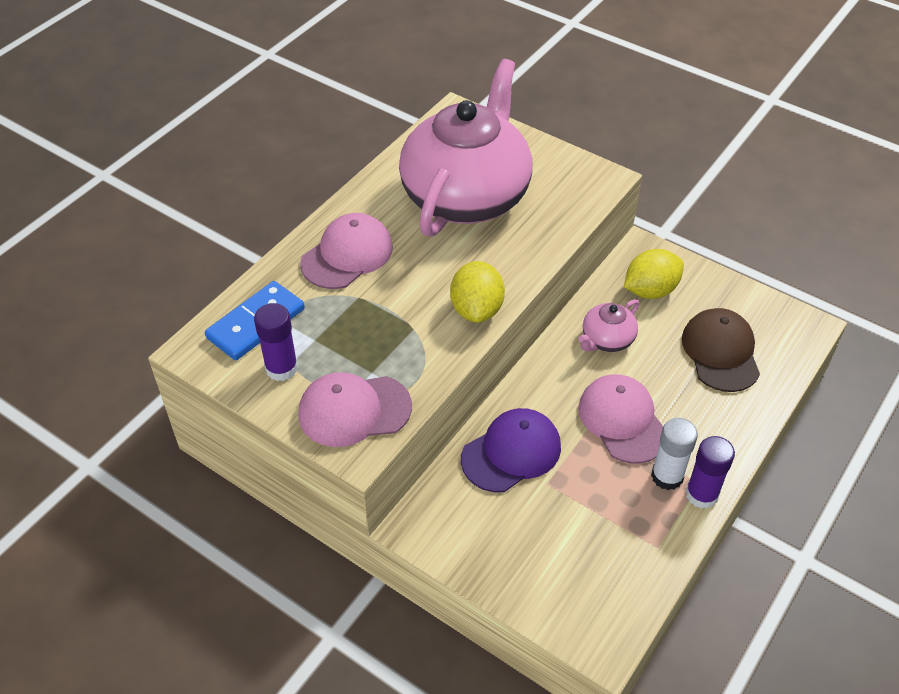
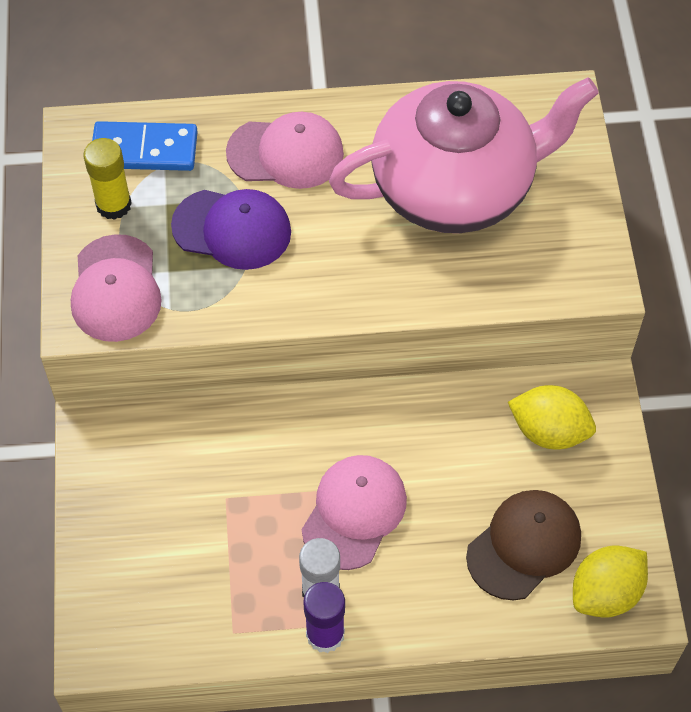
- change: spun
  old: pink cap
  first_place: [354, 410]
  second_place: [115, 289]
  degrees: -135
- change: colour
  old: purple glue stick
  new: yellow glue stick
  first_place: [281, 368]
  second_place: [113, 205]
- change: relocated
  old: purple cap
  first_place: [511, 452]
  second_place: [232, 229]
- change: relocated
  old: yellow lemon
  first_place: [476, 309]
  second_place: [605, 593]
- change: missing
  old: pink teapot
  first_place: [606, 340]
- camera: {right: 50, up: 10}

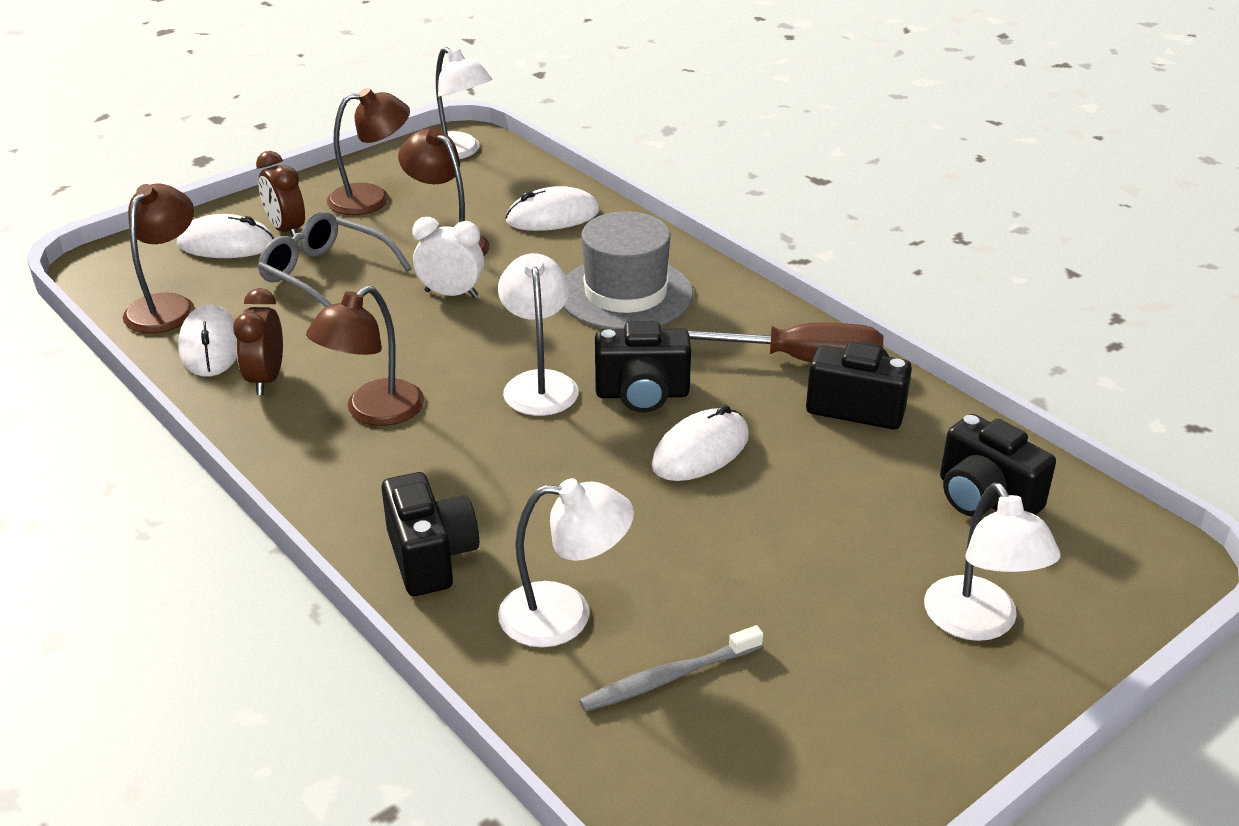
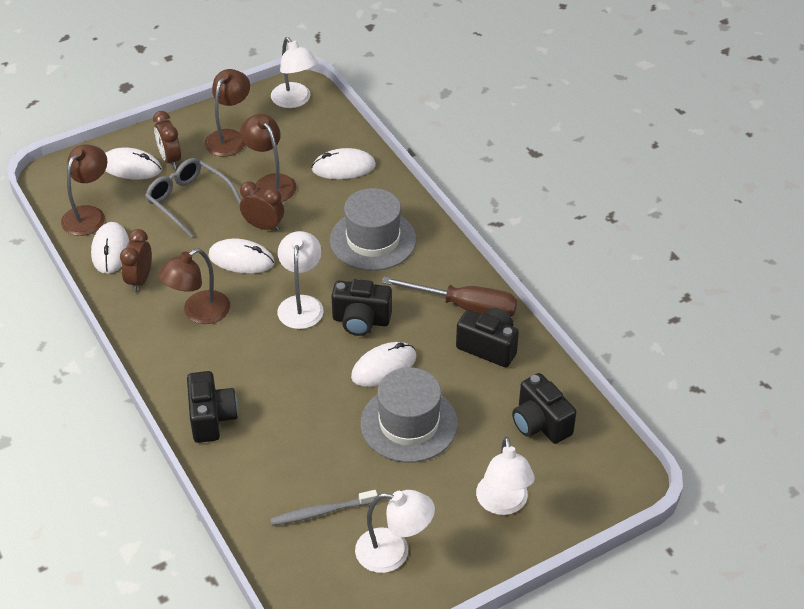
- change: spun
  old: brown lamp
  first_place: [372, 198]
  second_place: [229, 137]
  degrees: -60
- change: appeared
  new: white mouse
  second_place: [241, 259]
- change: colour
  old: white clock
  new: brown clock
  first_place: [451, 294]
  second_place: [263, 226]
- change: relocated
  old: white lamp
  first_place: [565, 615]
  second_place: [393, 552]
- change: appeared
  new: grey hat
  second_place: [409, 423]
- camera: {right: 10, up: 10}

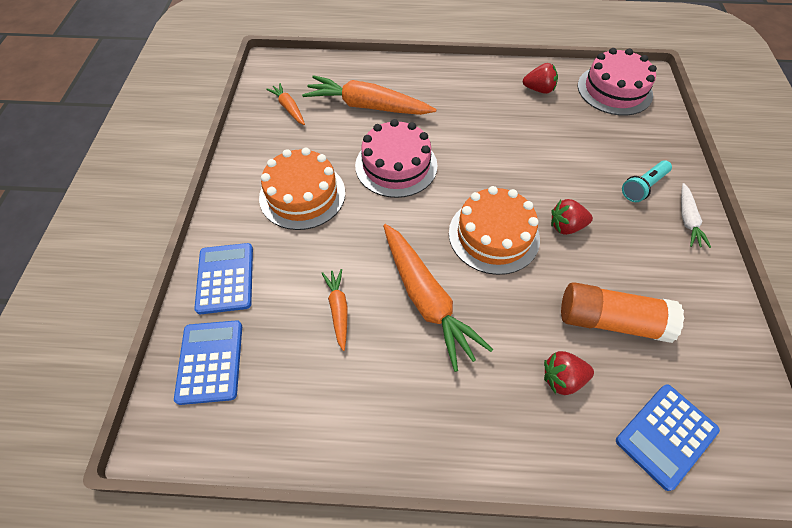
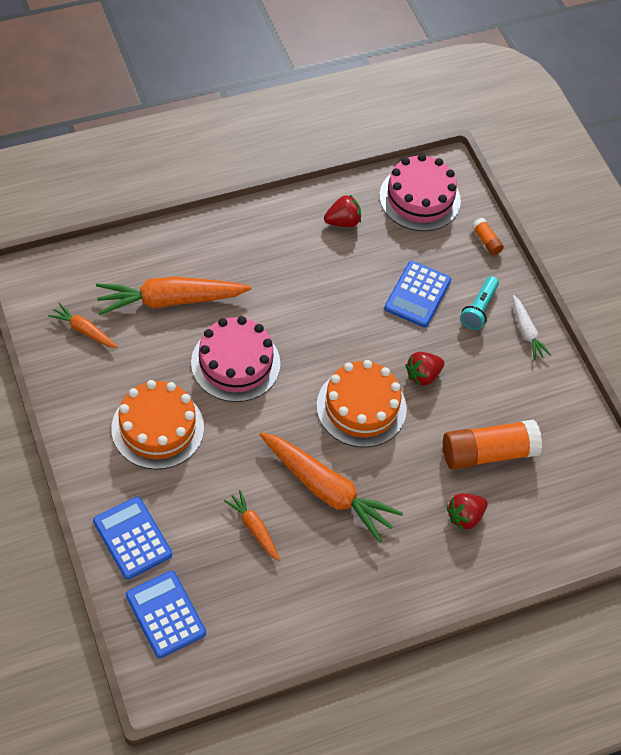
- change: relocated
  old: blue calculator
  first_place: [666, 435]
  second_place: [417, 294]
- change: appeared
  new: orange glue stick
  second_place: [486, 241]
- camera: {right: -30, up: 0}

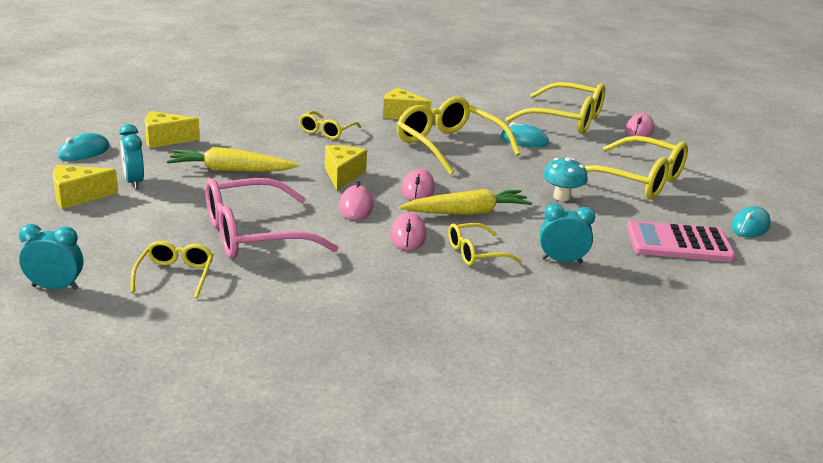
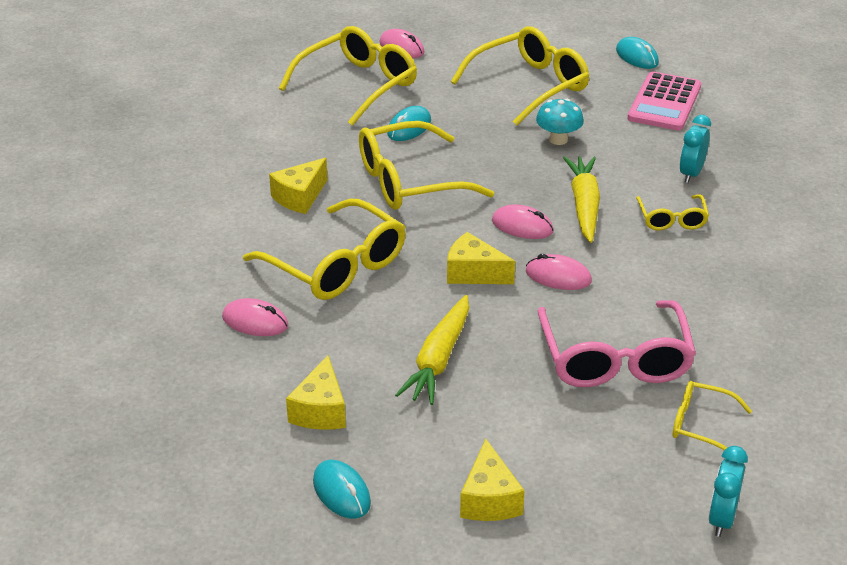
- change: relocated
  old: pink mouse
  first_place: [408, 235]
  second_place: [255, 321]
- change: size
  old: yellow glasses
  first_place: [326, 131]
  second_place: [336, 266]
  factor: 1.92
- change: missing
  old: turquoise clock
  first_place: [134, 182]
- camera: {right: -70, up: 10}

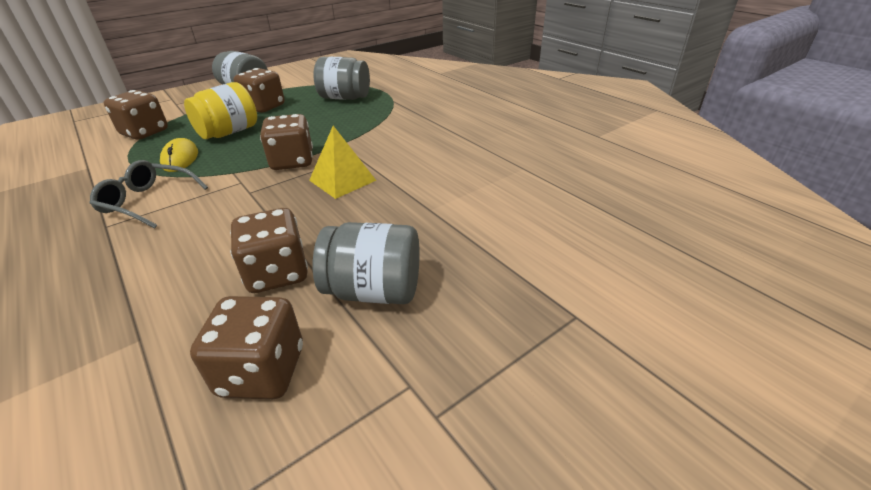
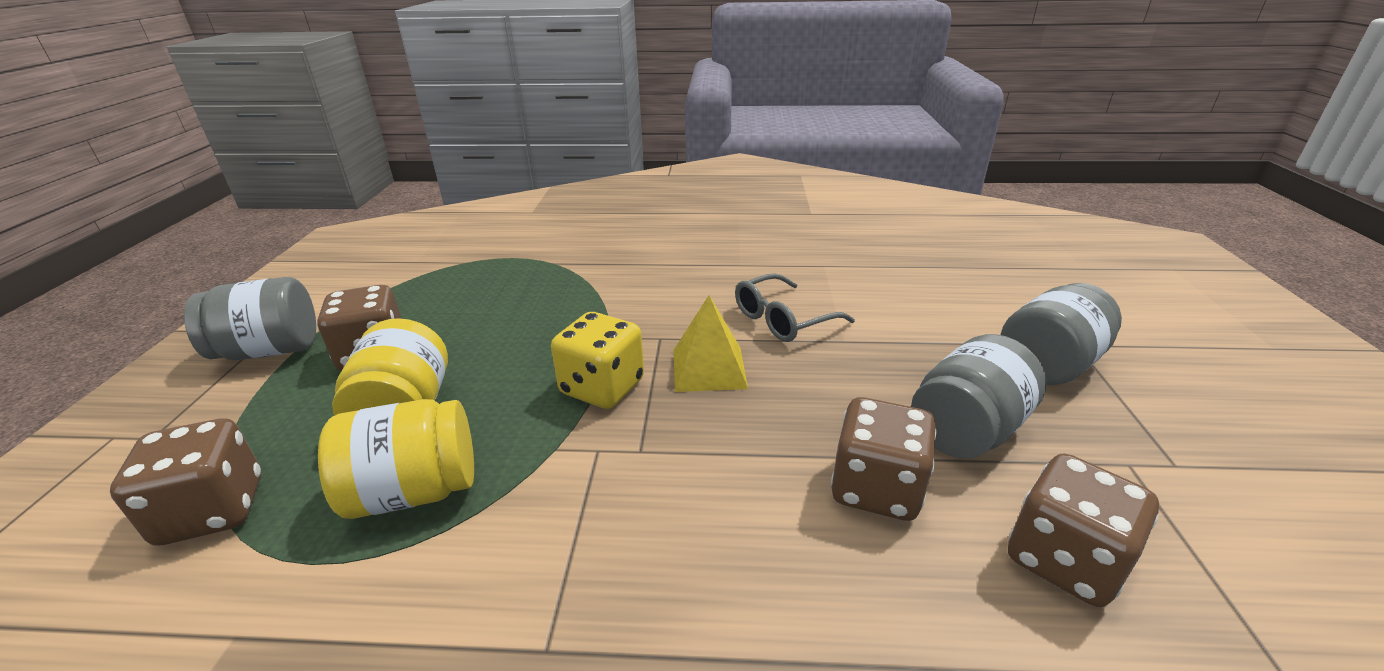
- change: exchanged
  old: yellow mouse
  new: yellow jar
  first_place: [180, 158]
  second_place: [414, 491]
- change: colour
  old: brown dice
  new: yellow dice
  first_place: [292, 161]
  second_place: [602, 387]
- change: relocated
  old: grey glasses
  first_place: [148, 201]
  second_place: [783, 319]
- change: relocated
  old: grey jar
  first_place: [345, 98]
  second_place: [1048, 364]
- camera: {right: -50, up: -5}

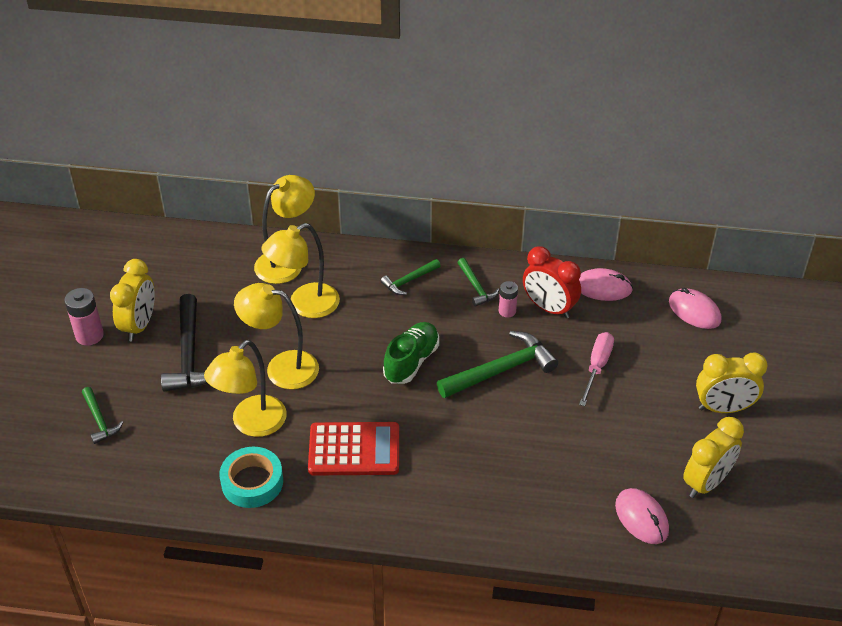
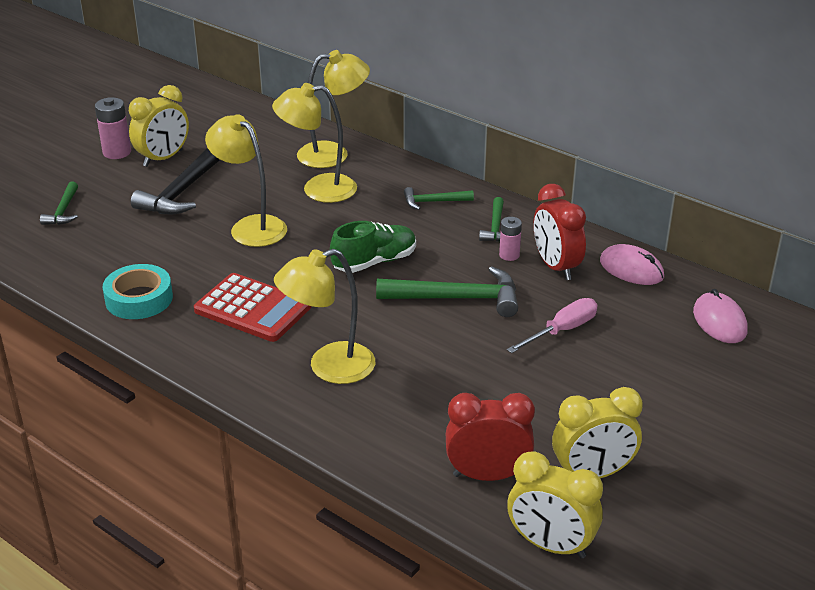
- change: relocated
  old: yellow lamp
  first_place: [251, 424]
  second_place: [329, 367]
- change: exchanged
  old: pink mouse
  new: red clock
  first_place: [641, 518]
  second_place: [487, 475]
- change: relocated
  old: yellow clock
  first_place: [723, 408]
  second_place: [550, 545]
- camera: {right: 30, up: -10}

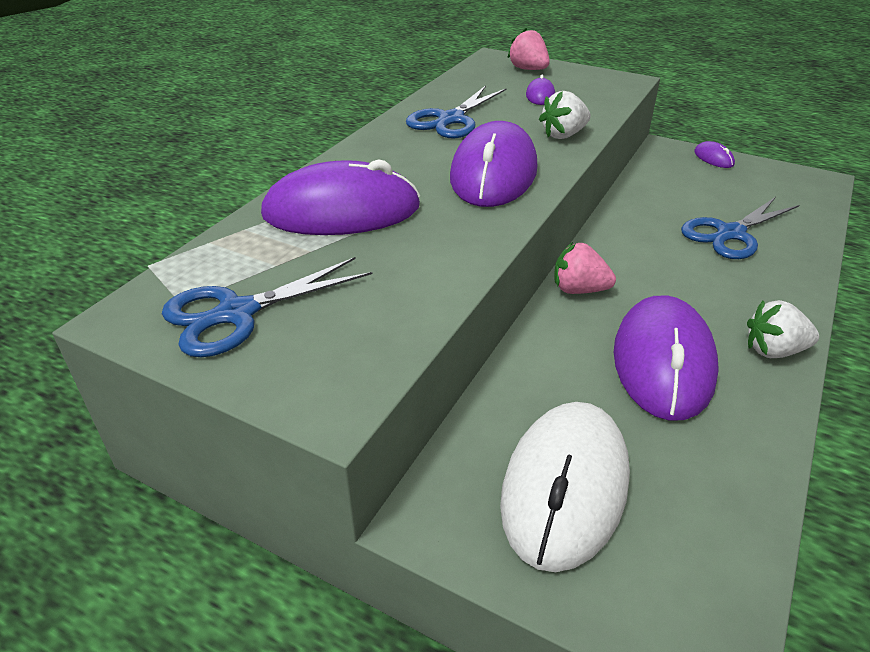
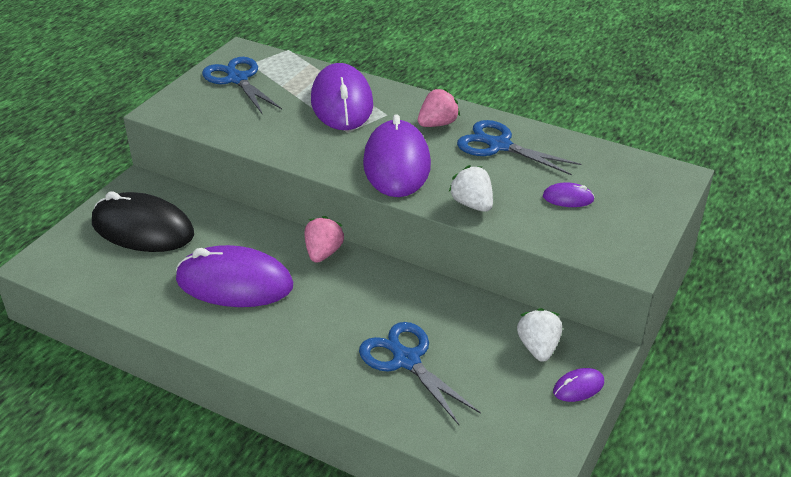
- change: colour
  old: white mouse
  new: black mouse
  first_place: [565, 487]
  second_place: [142, 229]
- change: spun
  old: purple mouse
  first_place: [494, 173]
  second_place: [396, 164]
  degrees: 75
- change: relocated
  old: pink strawberry
  first_place: [528, 69]
  second_place: [437, 124]
- change: relocated
  old: white strawberry
  first_place: [773, 350]
  second_place: [538, 348]
- camera: {right: 90, up: 0}

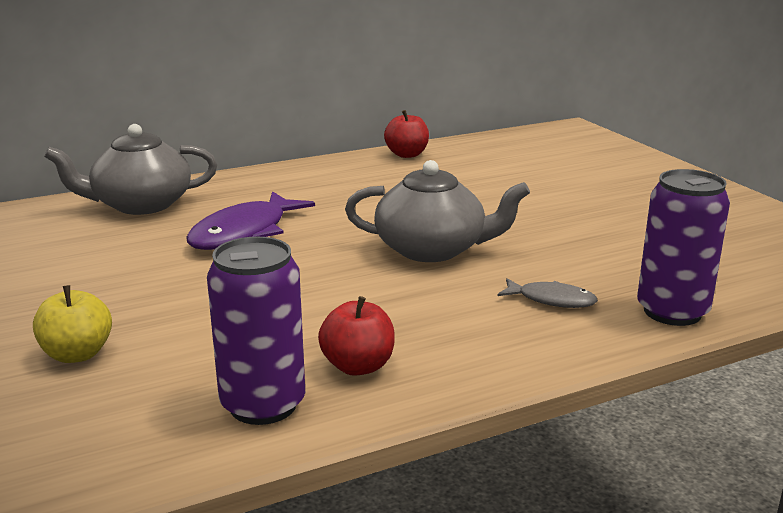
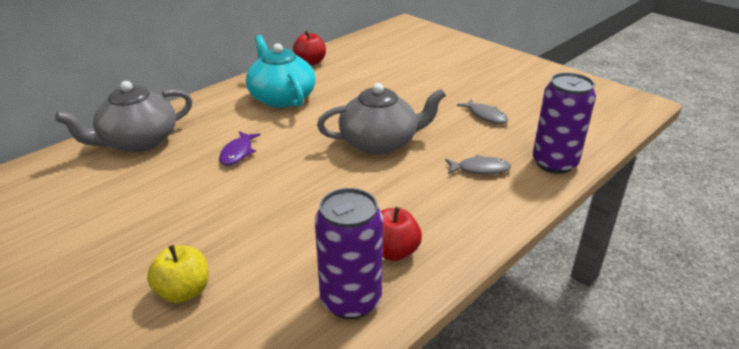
- change: size
  old: purple fish
  first_place: [244, 233]
  second_place: [238, 153]
  factor: 0.54
- change: appeared
  new: turquoise teapot
  second_place: [281, 97]
- change: appeared
  new: grey fish
  second_place: [485, 116]
- camera: {right: -20, up: 10}

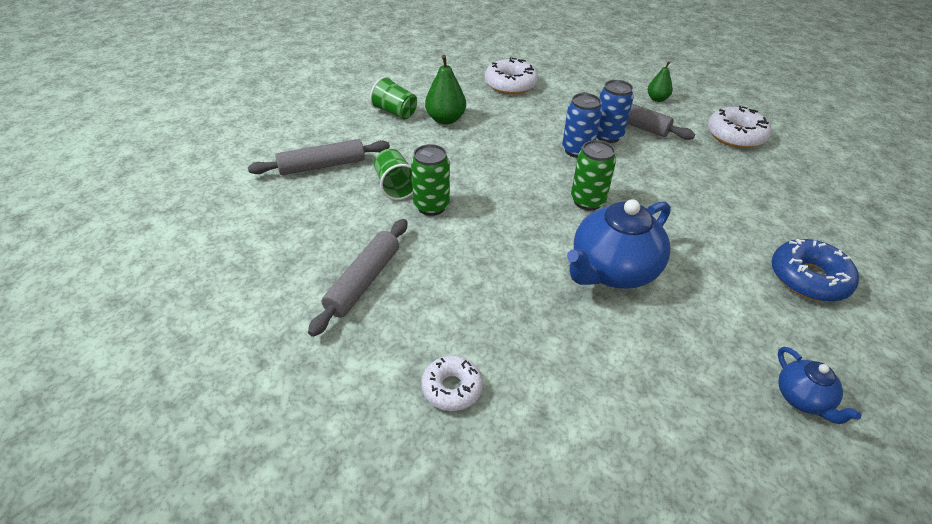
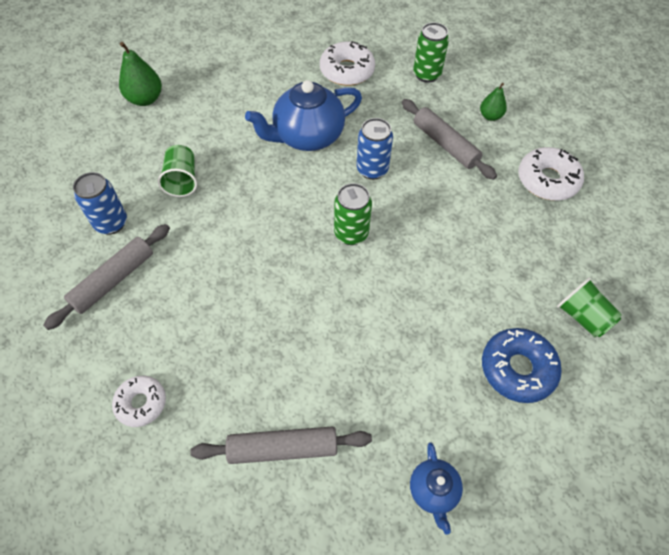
- change: relocated
  old: blue can
  first_place: [607, 136]
  second_place: [111, 223]
- change: relocated
  old: green pear
  first_place: [445, 119]
  second_place: [145, 99]
- change: relocated
  old: grey rolling pin
  first_place: [322, 166]
  second_place: [283, 448]
- change: relocated
  old: blue teapot
  first_place: [612, 270]
  second_place: [307, 136]
- change: relocated
  old: green can
  first_place: [431, 206]
  second_place: [426, 74]
- change: relocated
  old: green cup
  first_place: [395, 112]
  second_place: [582, 317]
- camera: {right: 15, up: 15}

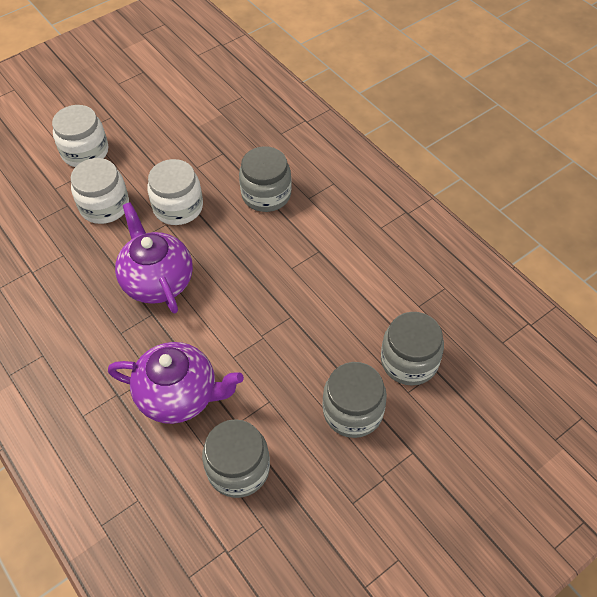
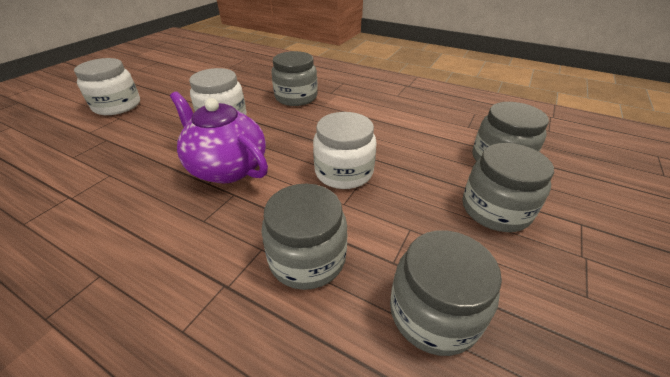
- change: exchanged
  old: purple teapot
  new: grey jar
  first_place: [179, 395]
  second_place: [307, 258]
- change: relocated
  old: white jar
  first_place: [104, 206]
  second_place: [344, 172]
- camera: {right: -25, up: -15}

